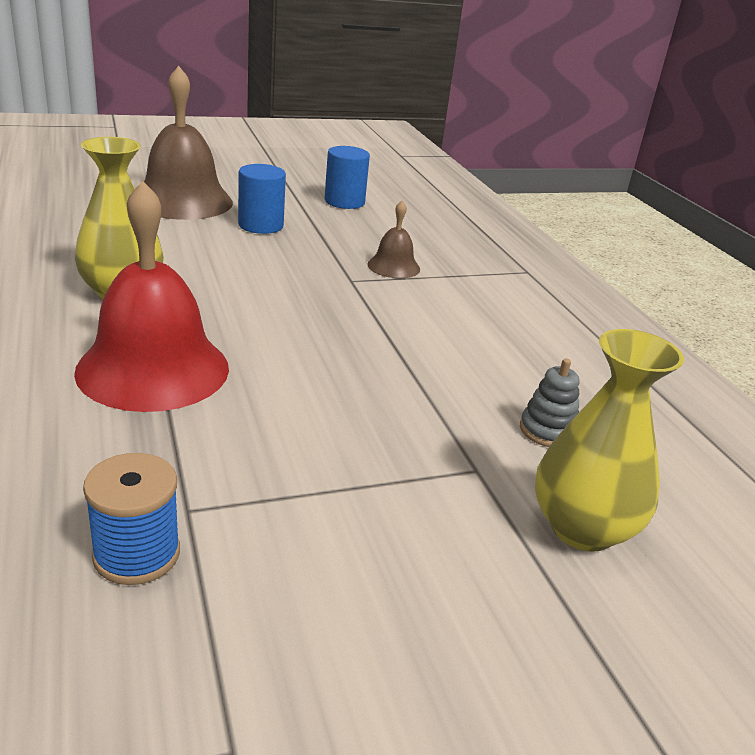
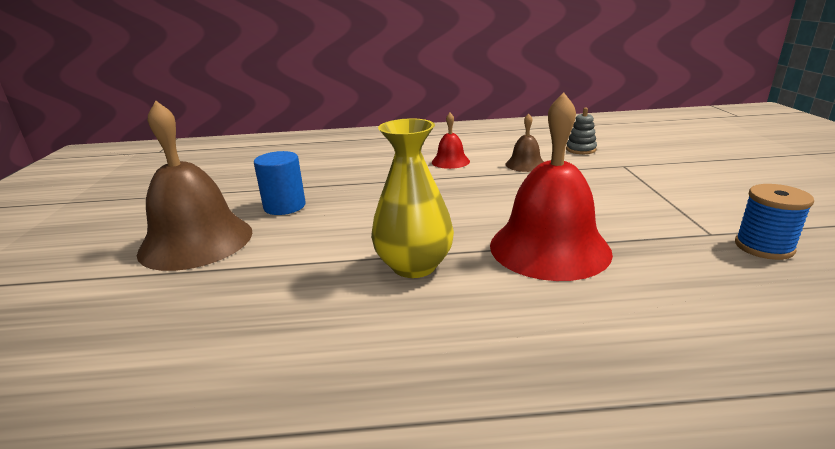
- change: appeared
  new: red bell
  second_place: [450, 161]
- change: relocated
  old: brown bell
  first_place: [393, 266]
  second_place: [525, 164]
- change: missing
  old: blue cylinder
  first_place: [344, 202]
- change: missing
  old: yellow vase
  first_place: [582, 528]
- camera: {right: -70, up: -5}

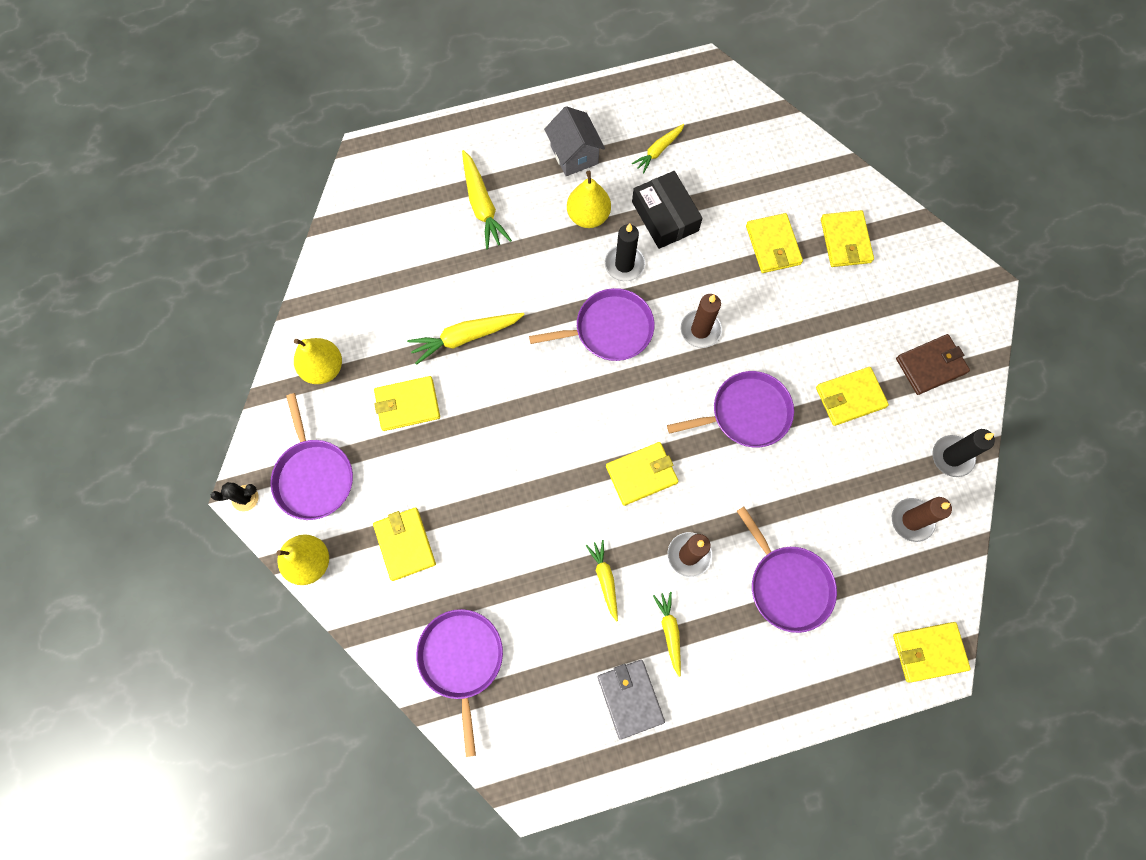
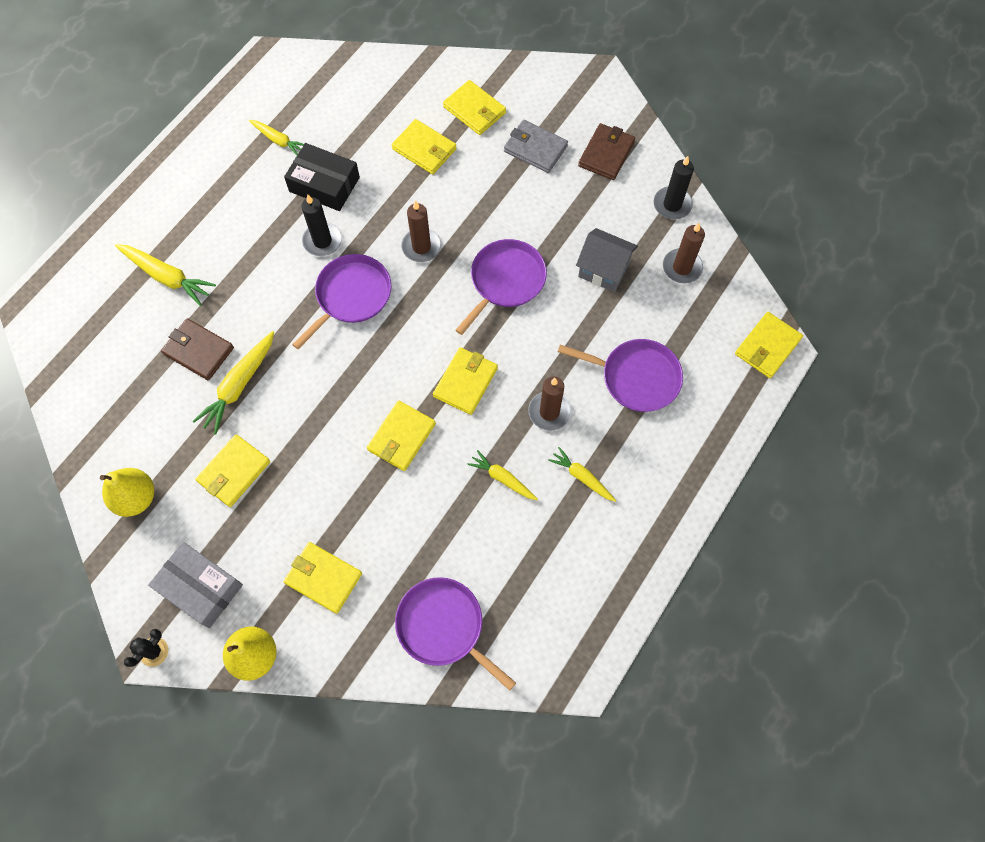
- change: exchanged
  old: purple pan
  new: grey box
  first_place: [313, 476]
  second_place: [200, 587]
- change: appeared
  new: brown wallet
  second_place: [198, 351]
- change: spun
  old: yellow carrot
  first_place: [658, 151]
  second_place: [278, 140]
  degrees: -60
- change: relocated
  old: yellow wallet
  first_place: [850, 397]
  second_place: [401, 437]
- change: relocated
  old: grey wallet
  first_place: [630, 698]
  second_place: [535, 148]
- change: relocated
  old: grey house
  first_place: [574, 155]
  second_place: [603, 270]
- change: missing
  old: yellow pear
  first_place: [588, 216]
- camera: {right: -40, up: -5}

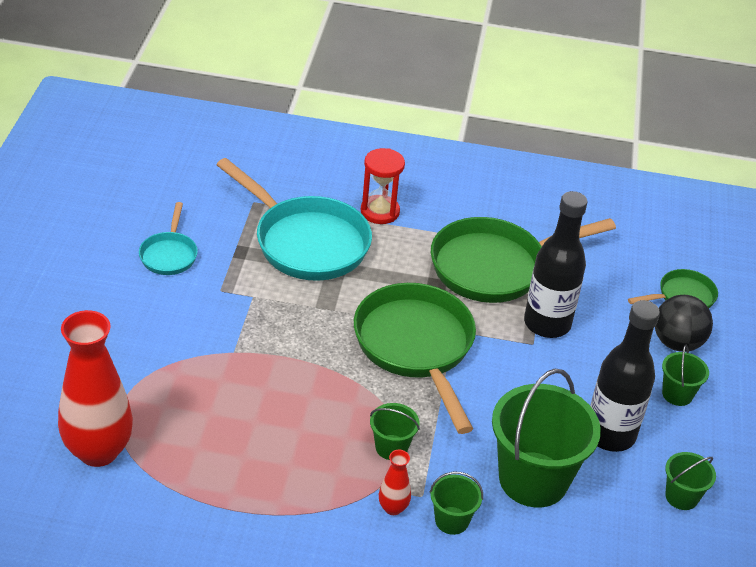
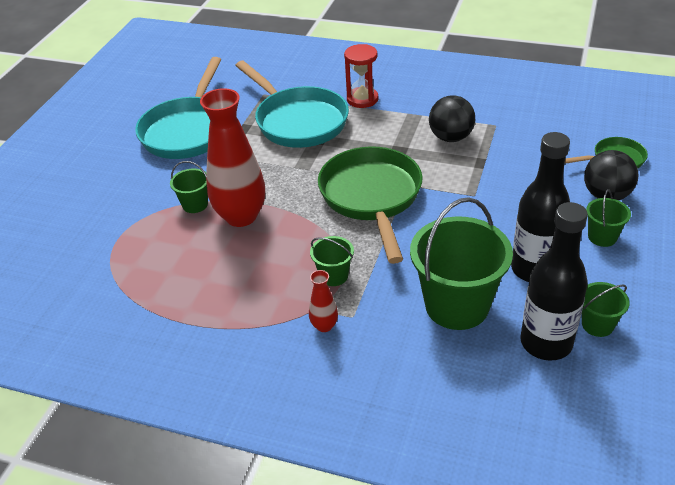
- change: size
  old: turquoise pan
  first_place: [169, 255]
  second_place: [188, 131]
  factor: 2.01
- change: relocated
  old: green bucket
  first_place: [451, 520]
  second_place: [195, 204]
- change: relocated
  old: red vase
  first_place: [98, 451]
  second_place: [241, 216]
- change: exchanged
  old: green pan
  new: black ball
  first_place: [495, 267]
  second_place: [451, 137]
- change: relocated
  old: black bottle
  first_place: [547, 324]
  second_place: [546, 343]
- camera: {right: 15, up: 0}

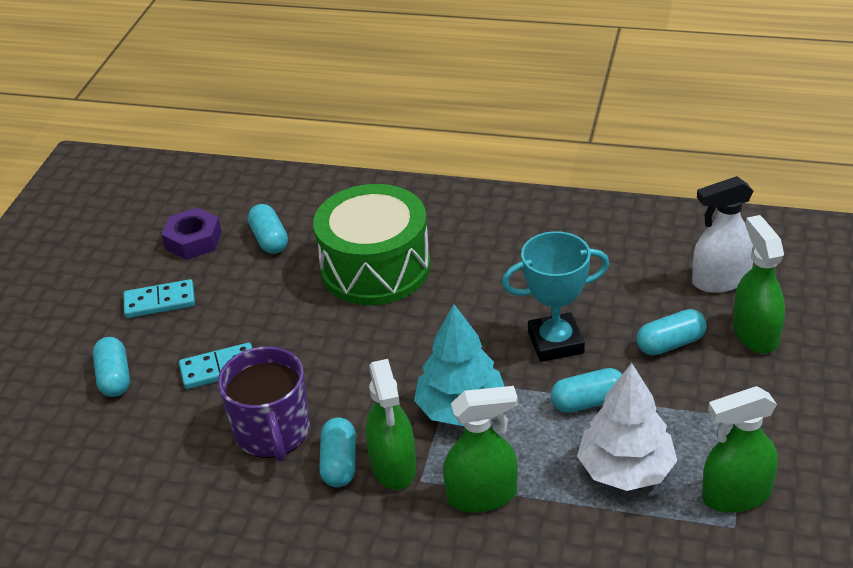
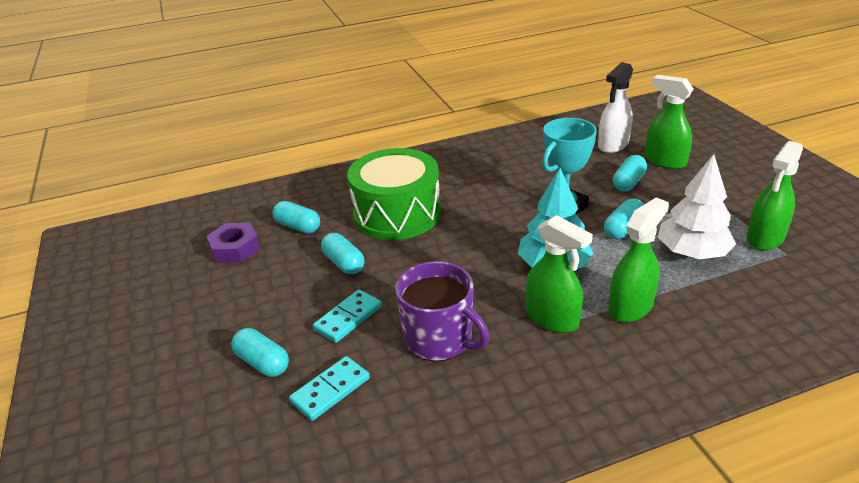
- change: relocated
  old: turquoise domino
  first_place: [160, 301]
  second_place: [330, 390]
- change: relocated
  old: turquoise capsule
  first_place: [339, 463]
  second_place: [344, 263]
- camera: {right: -35, up: -5}

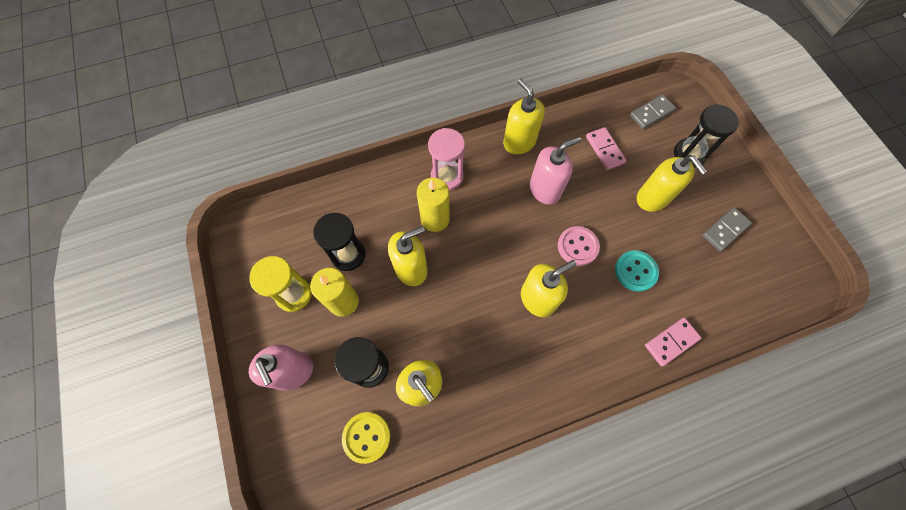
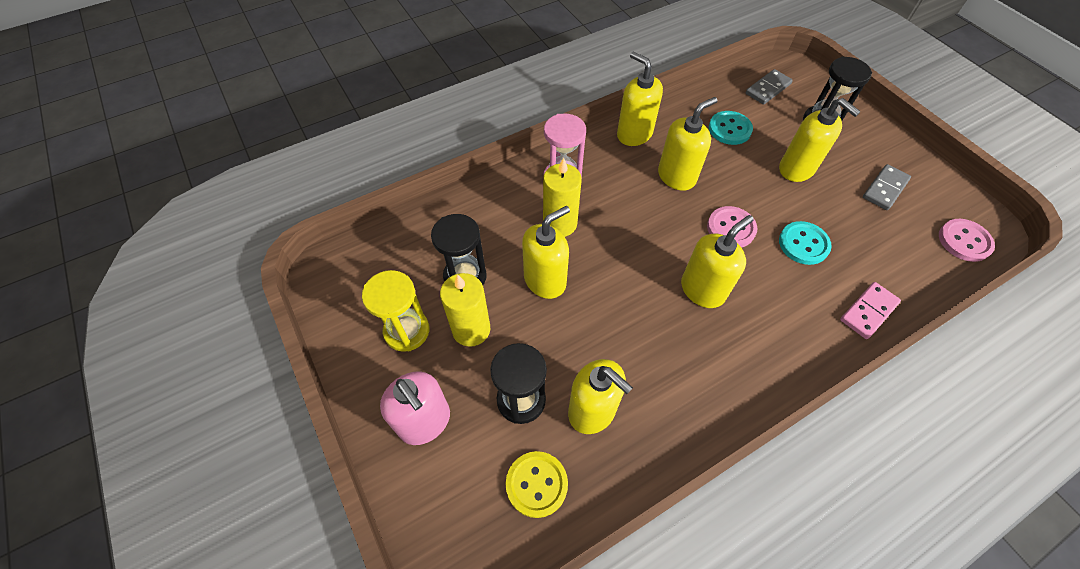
- change: colour
  old: pink soap dispenser
  new: yellow soap dispenser
  first_place: [545, 189]
  second_place: [676, 176]
- change: exchanged
  old: pink domino
  new: turquoise button
  first_place: [604, 150]
  second_place: [729, 129]
- change: appeared
  new: pink button
  second_place: [964, 241]
- camera: {right: -10, up: -10}

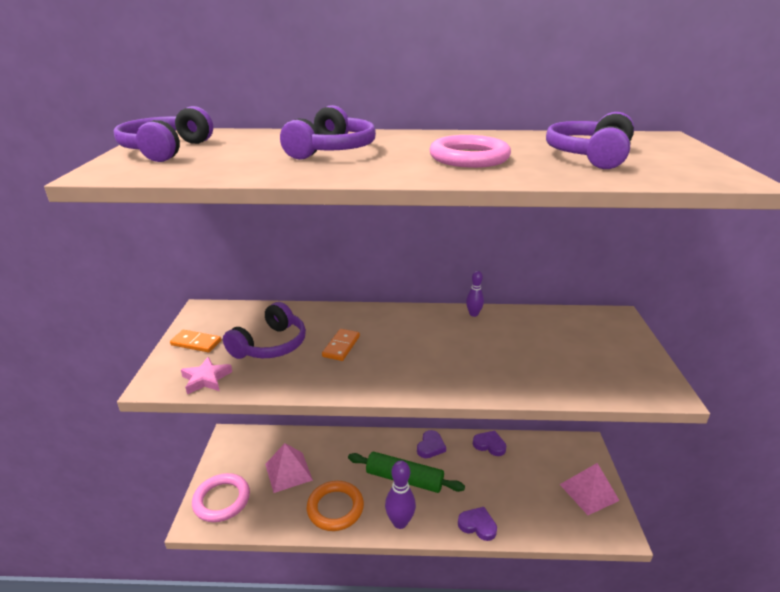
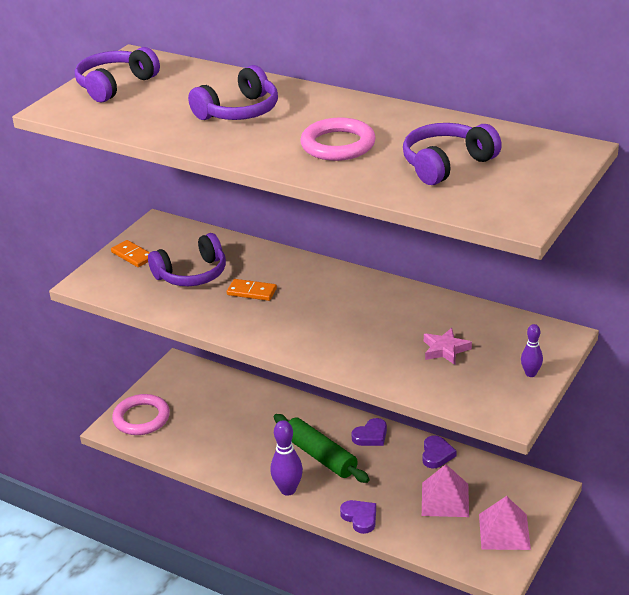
- change: spun
  old: orange domino
  first_place: [341, 346]
  second_place: [251, 292]
  degrees: 60
- change: spun
  old: purple heart
  first_place: [489, 445]
  second_place: [436, 454]
  degrees: 45
- change: relocated
  old: pink pyramid
  first_place: [288, 472]
  second_place: [445, 499]
- change: relocated
  old: pink star
  first_place: [206, 379]
  second_place: [445, 350]
- change: relocated
  old: purple bowling pin
  first_place: [473, 314]
  second_place: [530, 373]
- change: missing
  old: orange ring
  first_place: [335, 508]
- camera: {right: 30, up: 5}

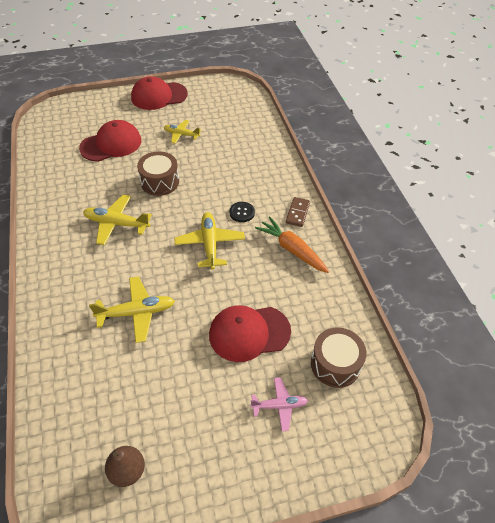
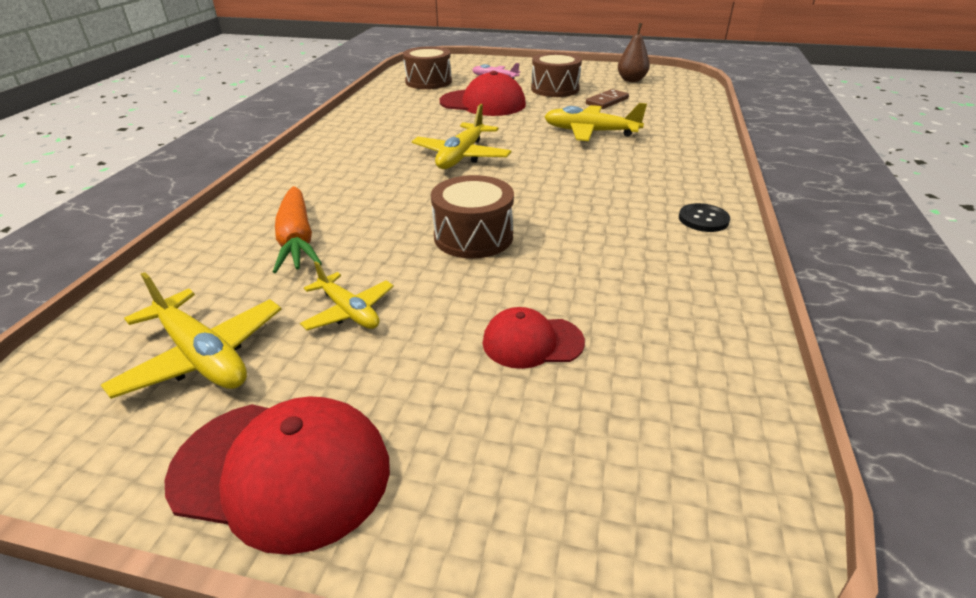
- change: relocated
  old: yellow plane
  first_place: [116, 224]
  second_place: [202, 356]
- change: relocated
  old: orange carrot
  first_place: [292, 249]
  second_place: [297, 239]
- change: size
  old: red cap
  first_place: [111, 144]
  second_place: [532, 342]
  factor: 0.58
- change: appeared
  new: brown drum
  second_place: [555, 89]
- change: relocated
  old: brown domino
  first_place: [297, 213]
  second_place: [607, 101]
- change: relocated
  old: black button
  first_place: [242, 212]
  second_place: [703, 219]
- camera: {right: -150, up: -15}

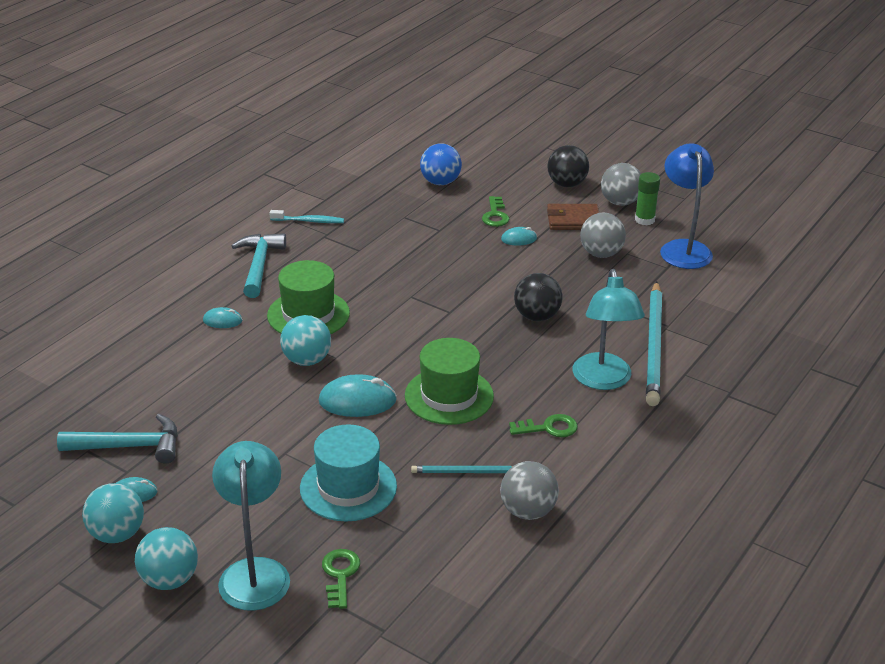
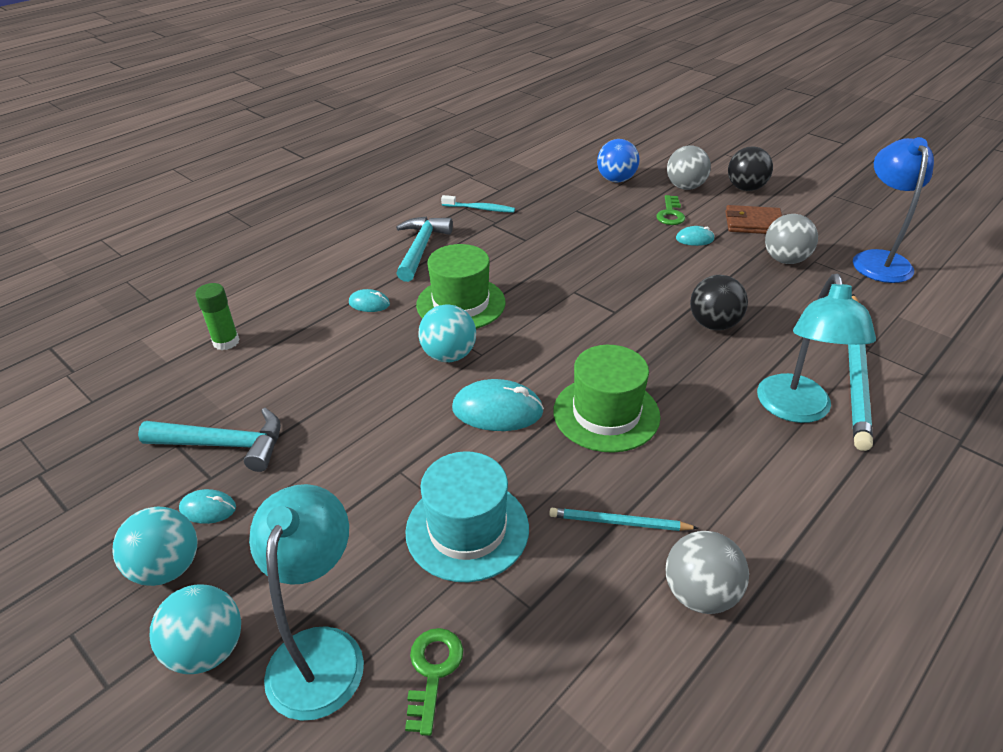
- change: relocated
  old: green glue stick
  first_place: [644, 220]
  second_place: [226, 342]
- change: relocated
  old: grey ball
  first_place: [620, 202]
  second_place: [685, 187]
- change: missing
  old: green key
  first_place: [549, 428]
- camera: {right: 10, up: 5}

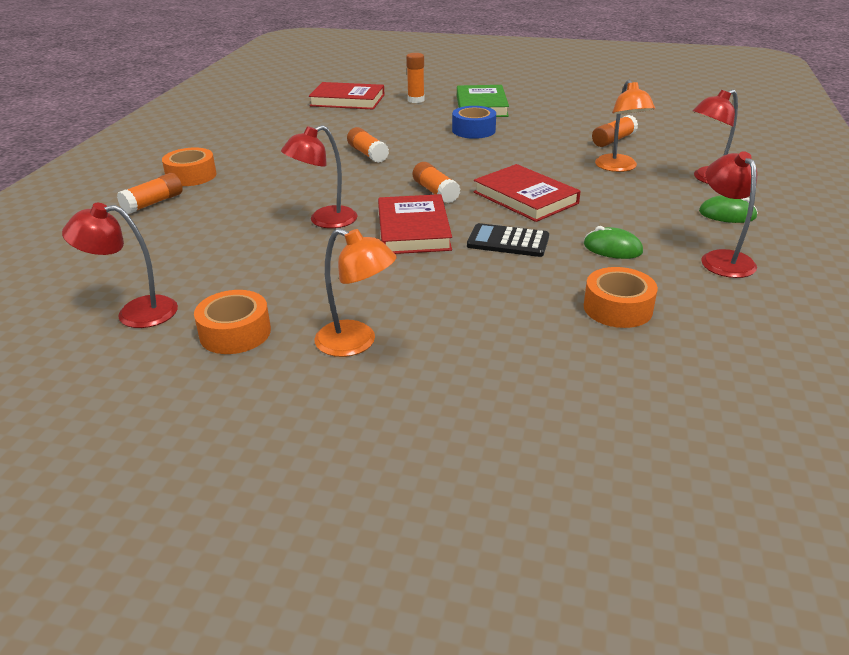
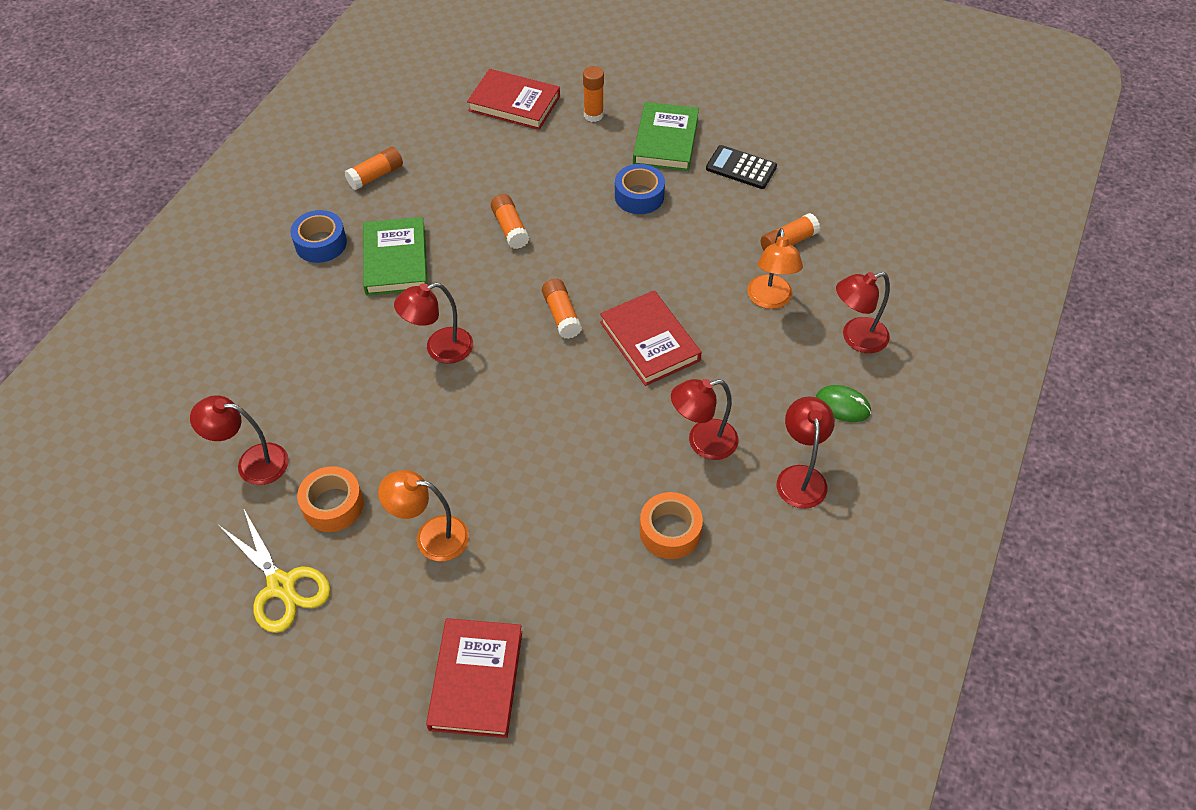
- change: appeared
  new: yellow scissors
  second_place: [281, 585]
- change: colour
  old: orange tape
  new: blue tape
  first_place: [191, 176]
  second_place: [321, 243]
- change: relocated
  old: orange glue stick
  first_place: [153, 203]
  second_place: [376, 176]
- change: appeared
  new: green book
  second_place: [396, 260]
- change: spun
  old: orange lamp
  first_place: [356, 343]
  second_place: [431, 536]
  degrees: 150
- change: relocated
  old: red book
  first_place: [413, 229]
  second_place: [476, 680]
- change: exchanged
  old: green mouse
  new: red lamp
  first_place: [612, 248]
  second_place: [702, 442]
- change: relocated
  old: black calculator
  first_place: [508, 241]
  second_place: [741, 168]
- camera: {right: 10, up: 20}

